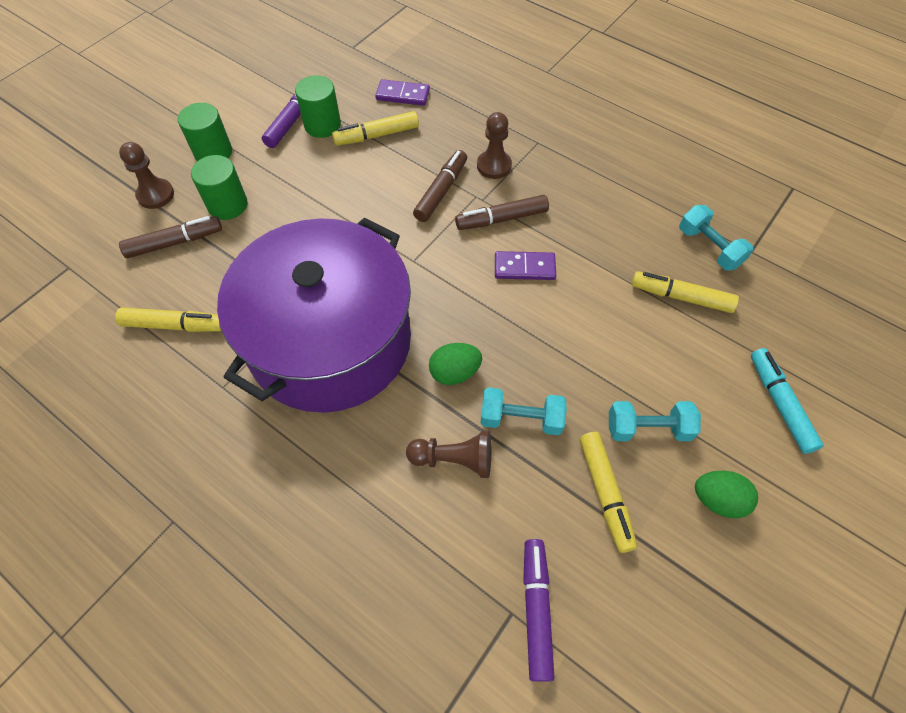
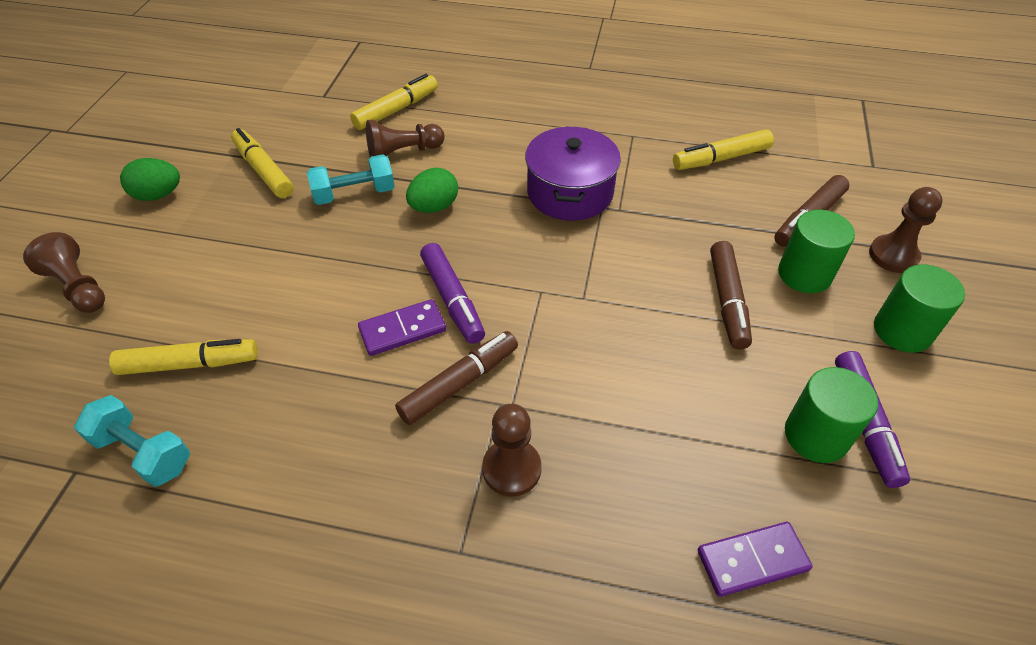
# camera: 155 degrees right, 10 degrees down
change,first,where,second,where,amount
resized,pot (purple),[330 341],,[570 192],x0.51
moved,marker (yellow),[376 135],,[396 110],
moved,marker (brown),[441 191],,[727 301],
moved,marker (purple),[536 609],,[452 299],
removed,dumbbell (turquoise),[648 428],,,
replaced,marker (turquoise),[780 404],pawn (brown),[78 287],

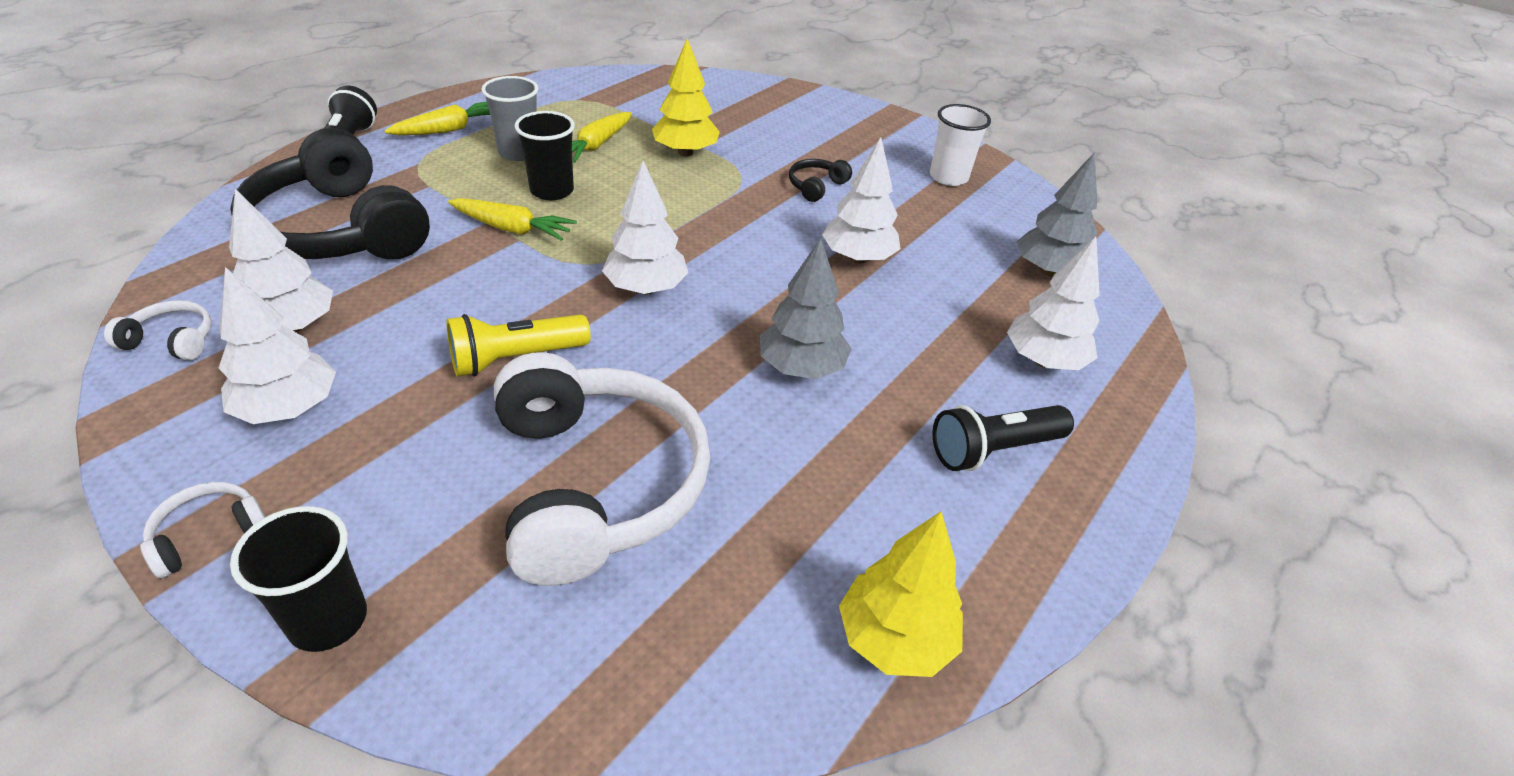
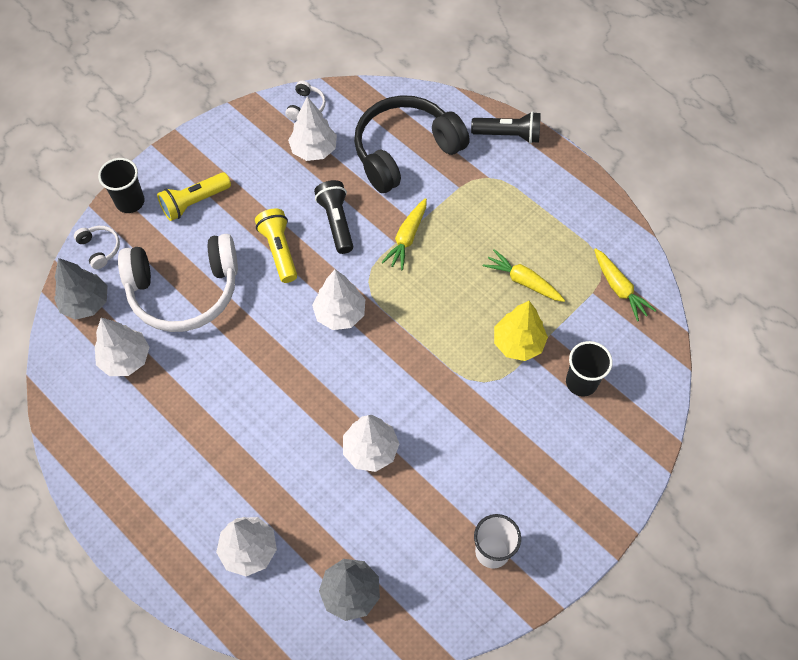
# camera: 100 degrees right, 20 degrees up
change,first,where,second,where,amount
moved,headphones (white),[209 535],,[100 249],
moved,tree (white),[289 408],,[126 359],
moved,carrot (yellow),[449 130],,[619 288],
removed,cup (grey),[518 152],,,
moved,cup (black),[552 191],,[581 382],
moved,tree (grey),[801 368],,[86 303],
removed,headphones (black),[816 186],,,
removed,tree (yellow),[894 639],,,
moved,flashlight (black),[994 450],,[336 222],
added,,,flashlight (yellow),[194 202],

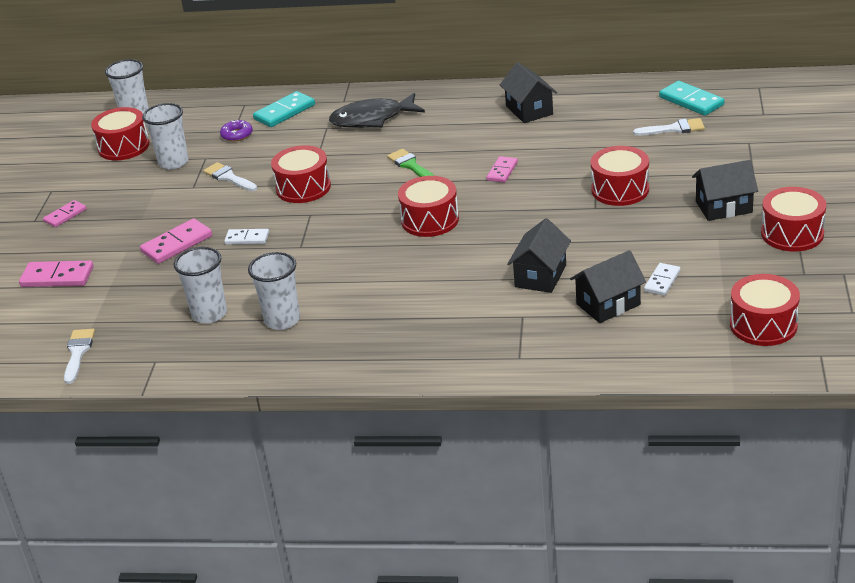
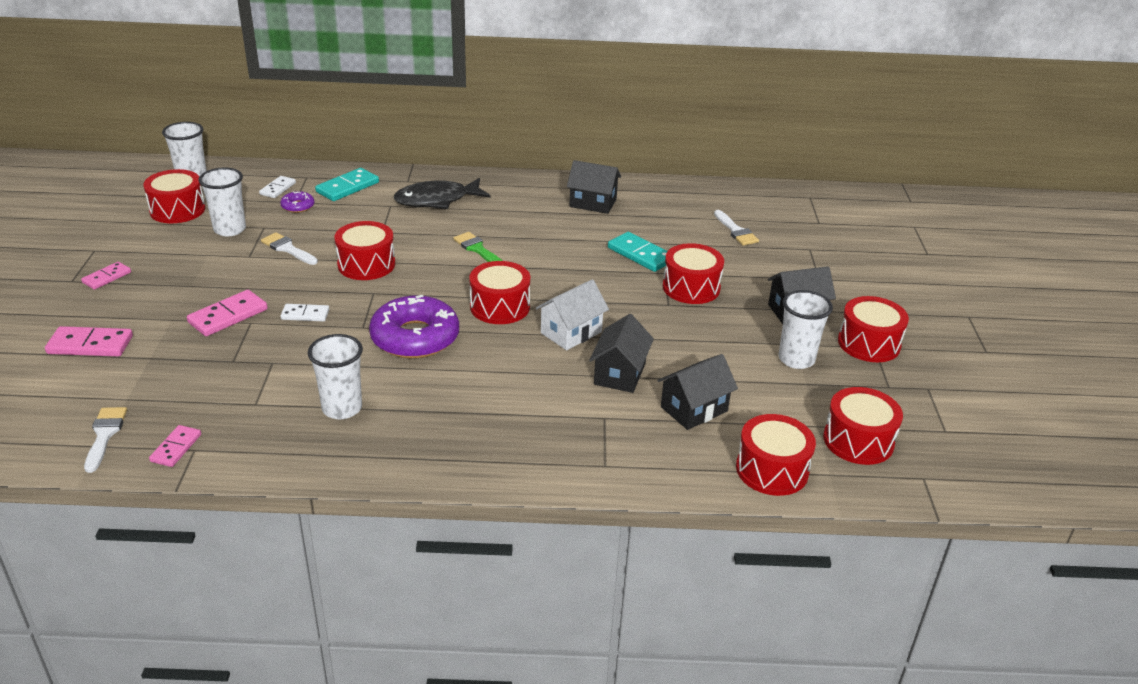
# camera: 10 degrees left, 0 degrees up
change,first,where,second,where,amount
moved,cup (white),[209 314],,[796 359],
moved,domino (pink),[502 171],,[176 448],
turned,house (black),[529 110],,[593 203],45 degrees counterclockwise
turned,brush (white),[674 129],,[736 231],75 degrees clockwise
moved,domino (white),[662 281],,[278 189],
moved,domino (turquoise),[691 101],,[640 254],
added,,,donut (purple),[415 337],
added,,,house (white),[571 332],
added,,,drum (red),[772 470],

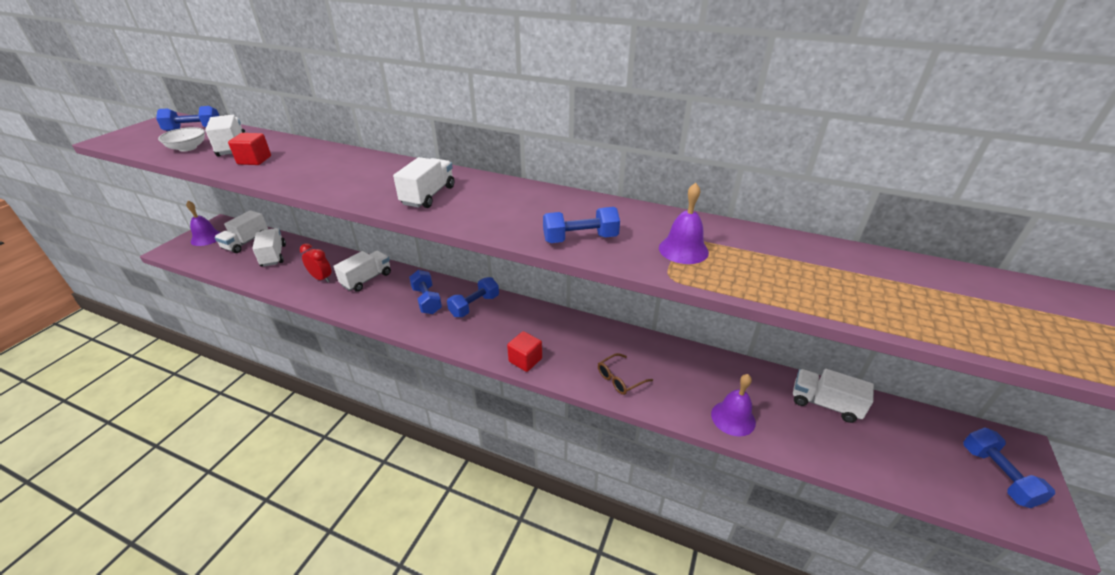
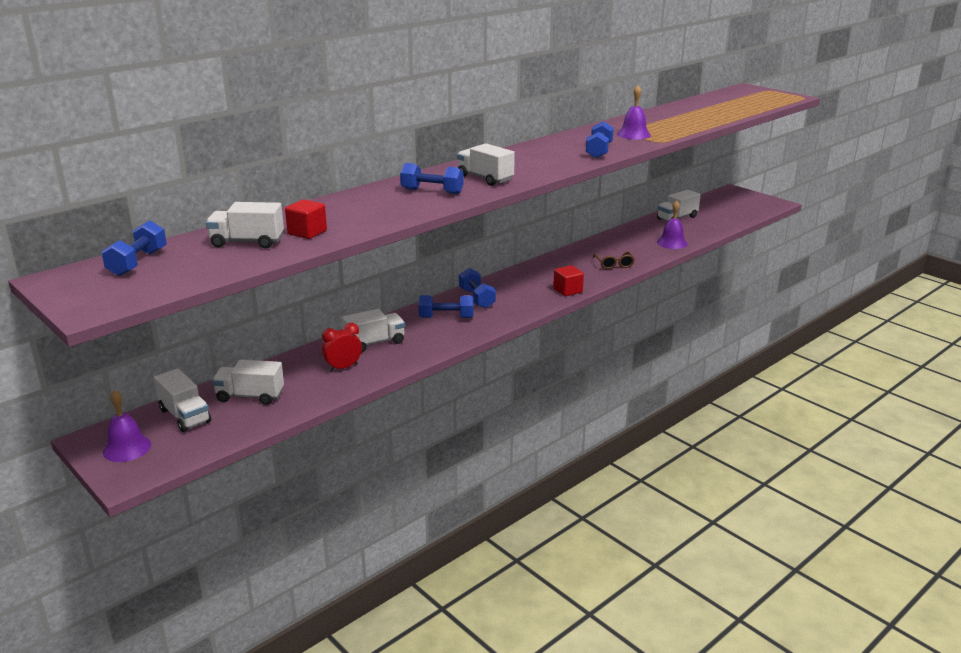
# camera: 65 degrees left, 10 degrees down
change,first,where,second,where,amount
removed,bowl (white),[188 148],,,
turned,truck (white),[367 279],,[374 343],90 degrees clockwise
moved,dumbbell (blue),[997 475],,[432 191],

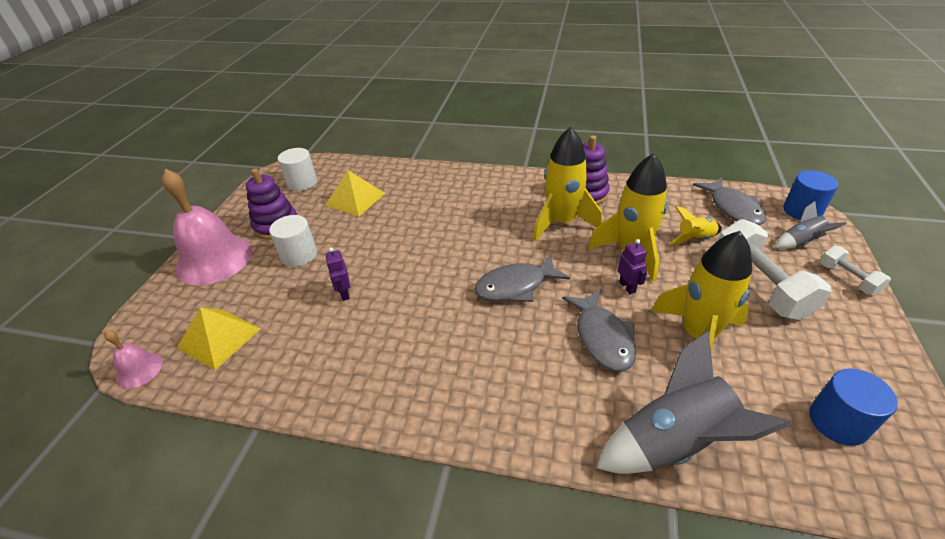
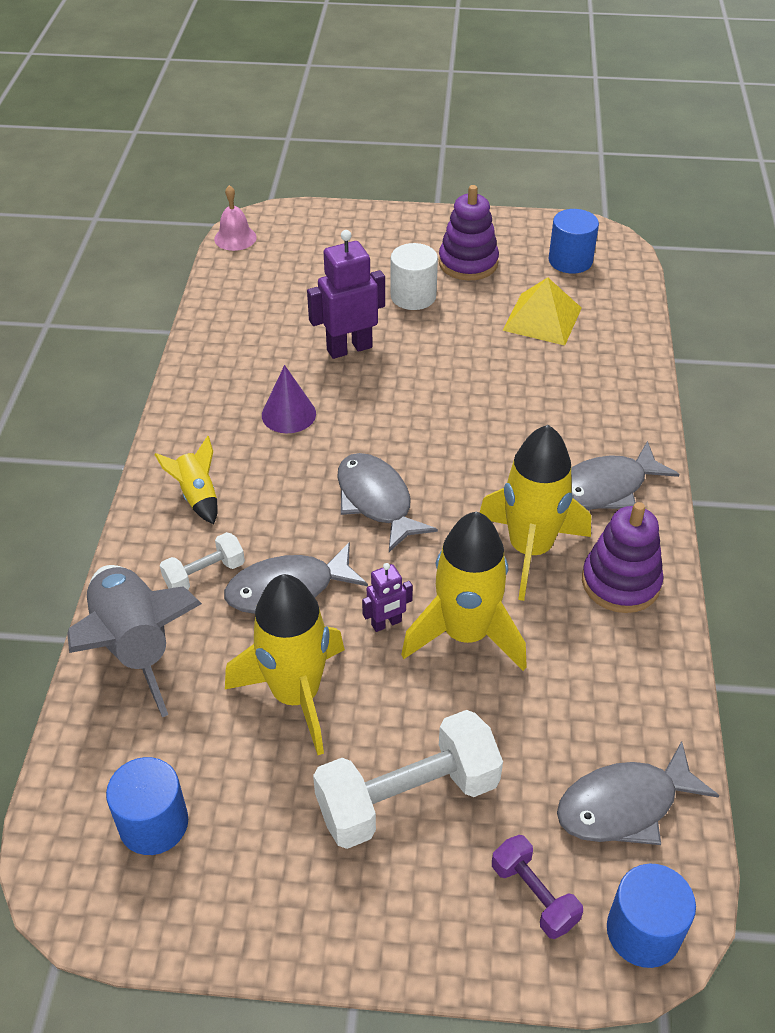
# camera: 80 degrees right, 5 degrees up
change,first,where,second,where,amount
removed,bell (pink),[214 259],,,
removed,pyramid (yellow),[219 338],,,
recoloured,cylinder (white),[302 183],cylinder (blue),[570 261],
resized,robot (purple),[344 293],,[349 348],x1.86
moved,rocket (yellow),[694 238],,[197 496],
replaced,rocket (grey),[800 242],dumbbell (purple),[534 895],
moved,dumbbell (white),[848 279],,[204 574],
added,,,cone (purple),[288 414],
added,,,fish (grey),[606 488],

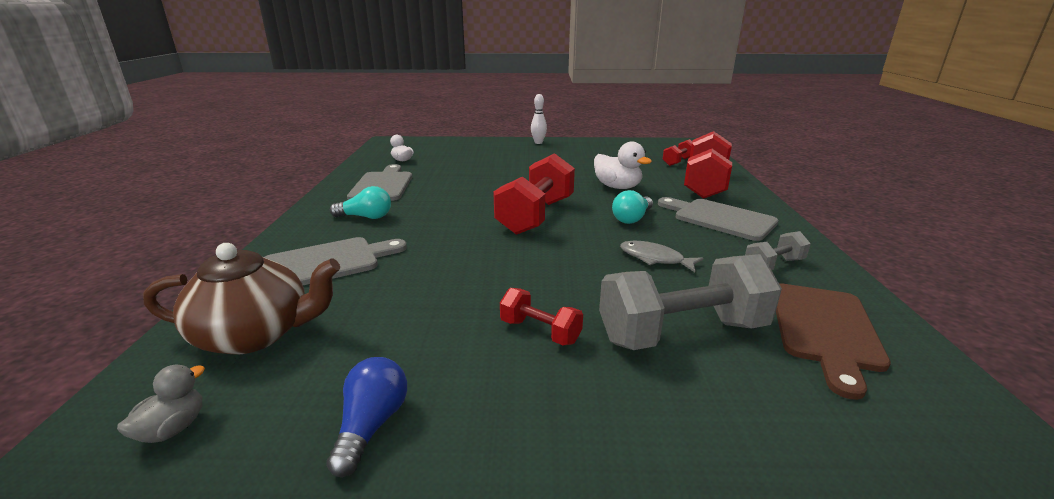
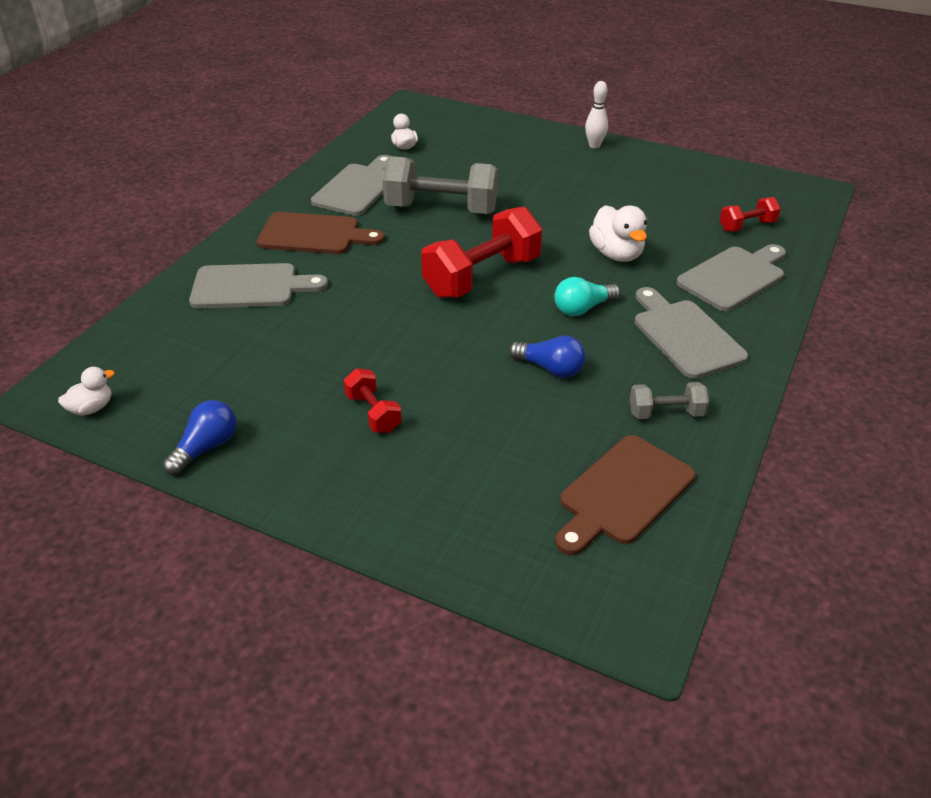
# camera: 25 degrees right, 15 degrees up
change,first,where,second,where,amount
recoloured,duck (grey),[173 429],duck (white),[91 408],
removed,teapot (brown),[256 334],,,
replaced,light bulb (turquoise),[366 217],cutting board (brown),[314 234],
moved,dumbbell (grey),[682 332],,[441 209],
replaced,fish (grey),[655 258],light bulb (blue),[550 368],
replaced,dumbbell (red),[705 184],cutting board (grey),[733 277],

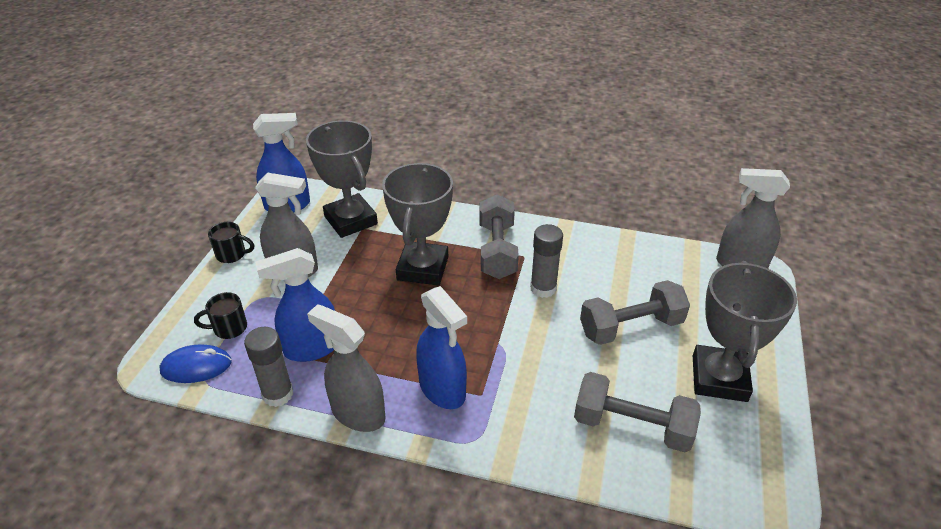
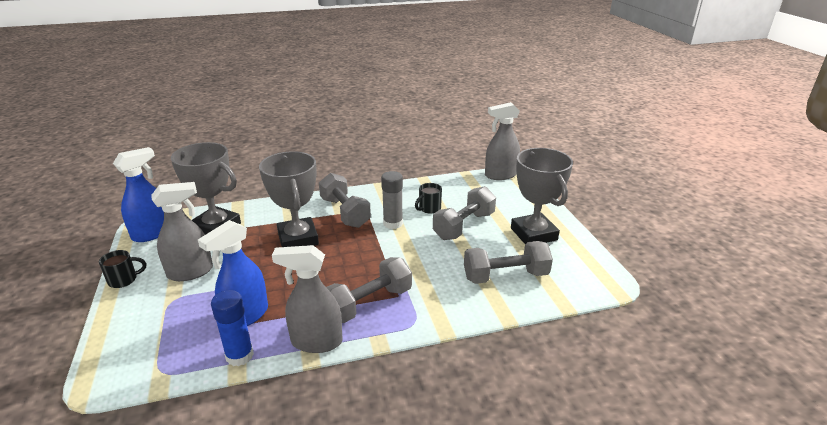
# camera: 30 degrees left, 10 degrees down
change,first,where,second,where,amount
removed,mouse (blue),[196 366],,,
moved,mug (black),[229 328],,[429 208],
recoloured,glue stick (grey),[278 394],glue stick (blue),[239 355],
replaced,spray bottle (blue),[442 389],dumbbell (grey),[369 303],

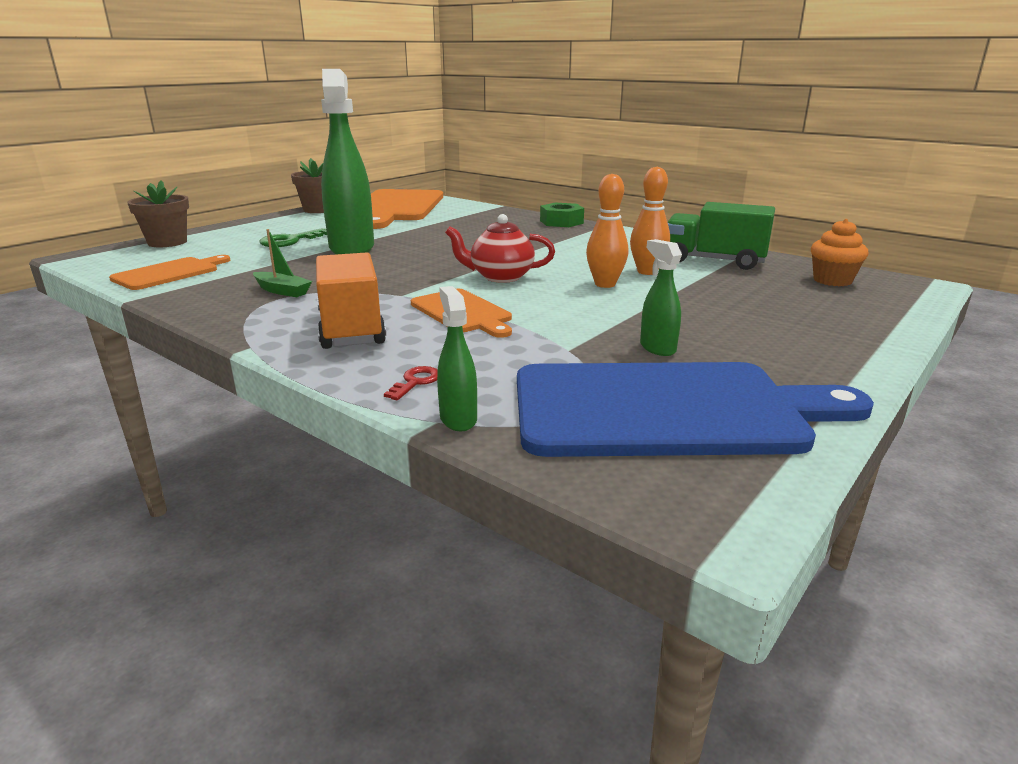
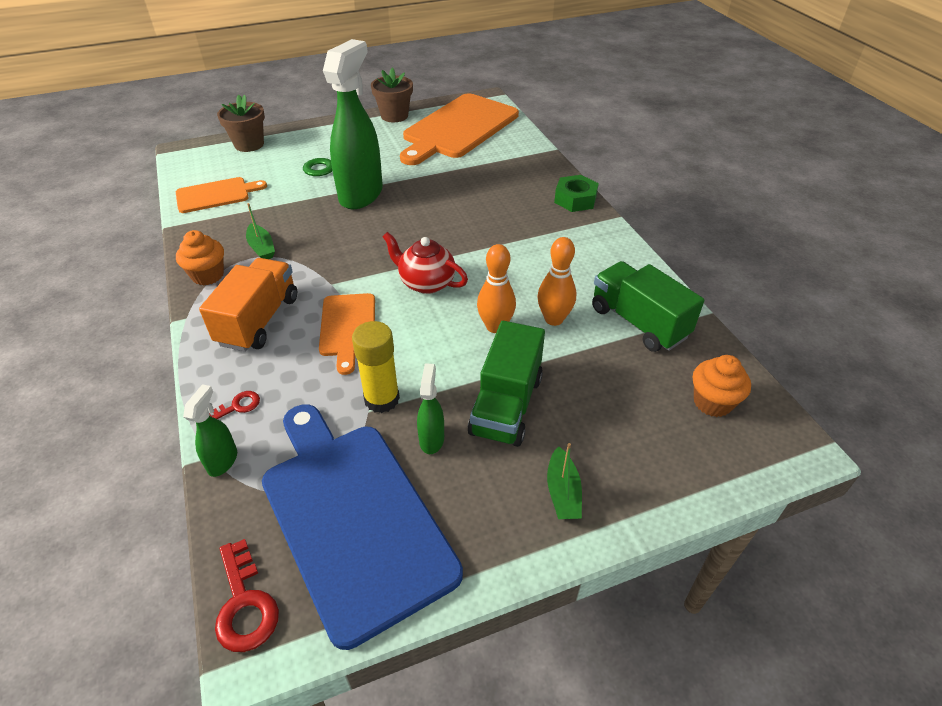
# camera: 30 degrees right, 20 degrees up
change,first,where,second,where,amount
turned,cutting board (blue),[666 409],,[353 518],150 degrees counterclockwise
added,,,cupcake (orange),[208 275],
added,,,key (red),[245 604],
added,,,glue stick (yellow),[382 399],
added,,,truck (green),[506 405],
added,,,boat (green),[562 492],

